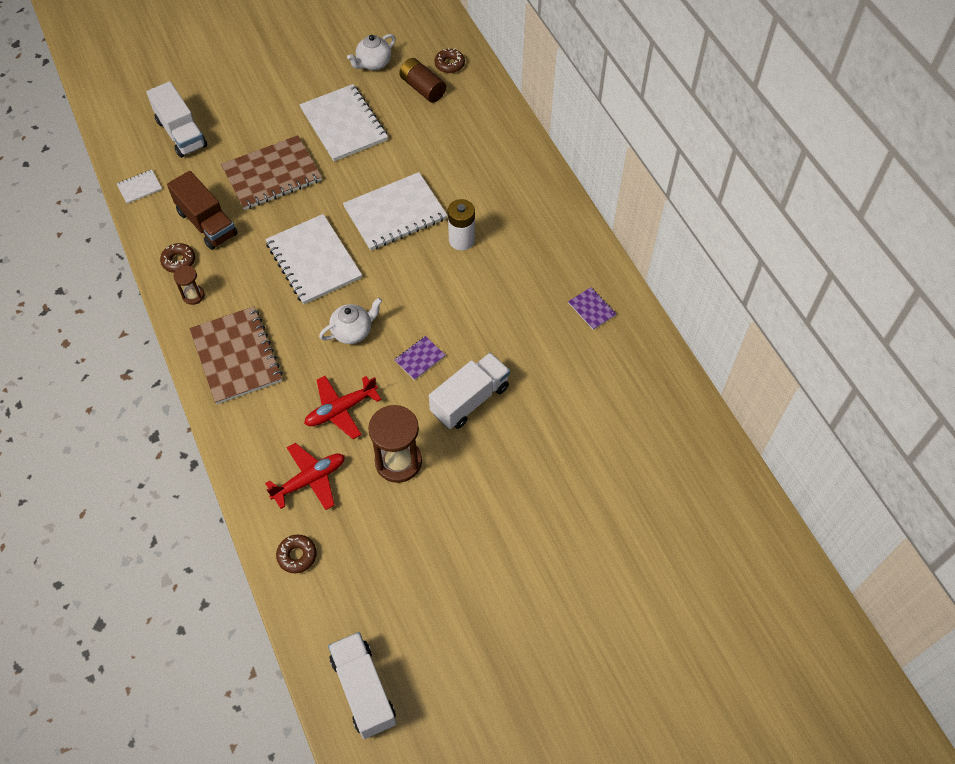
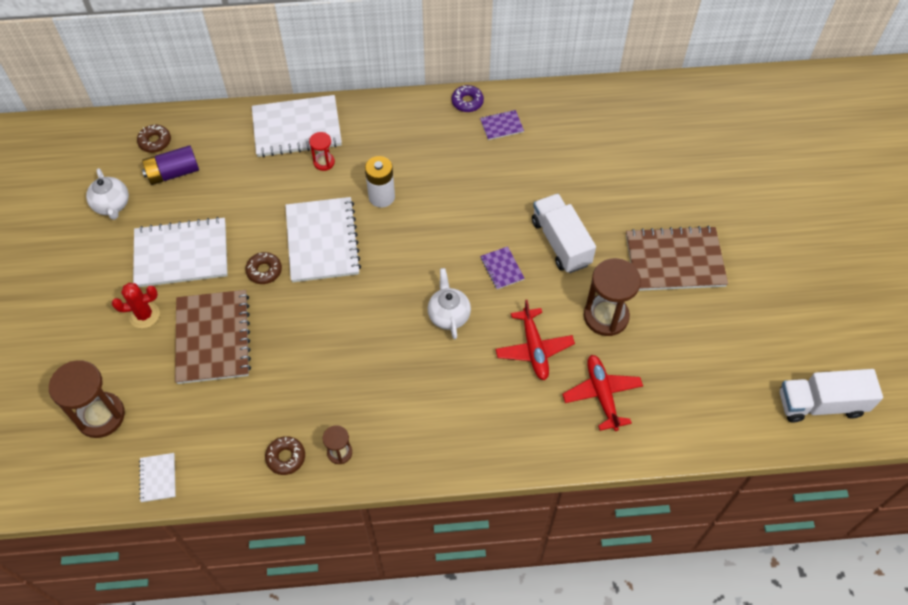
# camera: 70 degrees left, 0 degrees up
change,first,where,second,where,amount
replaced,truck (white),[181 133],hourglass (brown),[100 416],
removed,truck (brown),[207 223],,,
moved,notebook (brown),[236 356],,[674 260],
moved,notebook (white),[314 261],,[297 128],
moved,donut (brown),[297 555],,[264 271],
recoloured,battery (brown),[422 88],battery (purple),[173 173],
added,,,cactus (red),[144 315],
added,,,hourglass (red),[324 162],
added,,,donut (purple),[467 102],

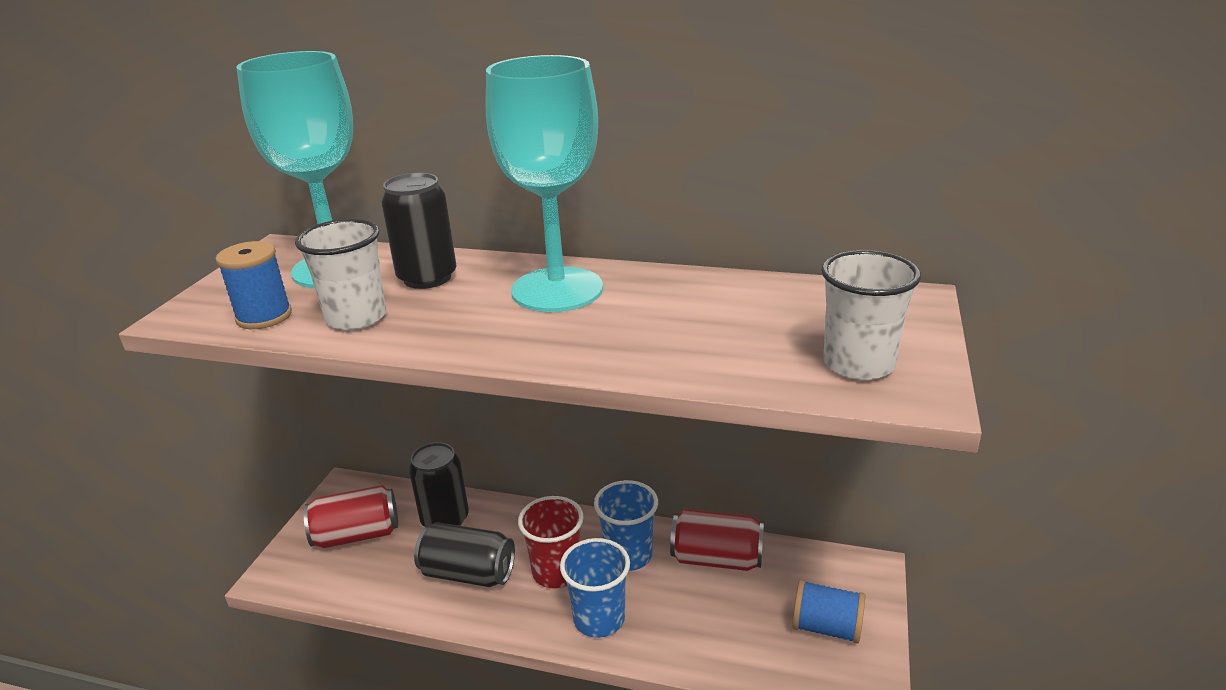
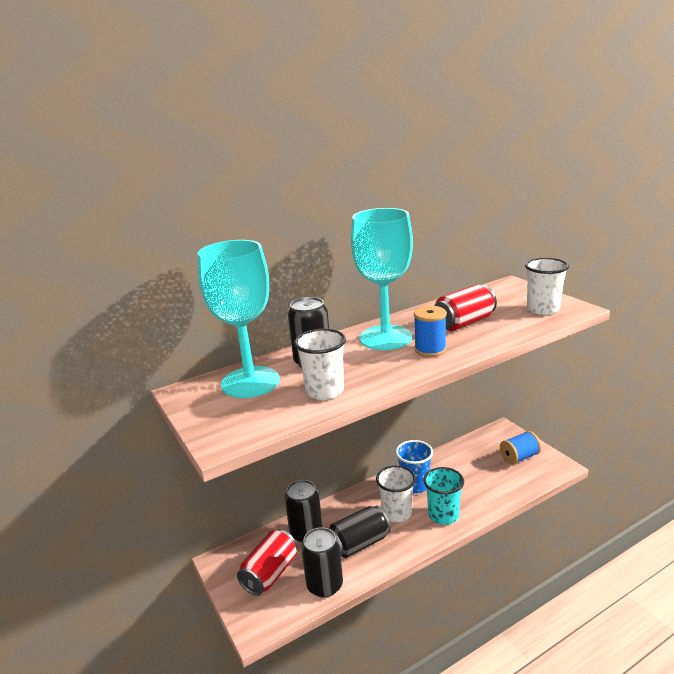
# camera: 45 degrees left, 5 degrees down
change,first,where,second,where,amount
moved,spool (blue),[264 316],,[430 349],
recoloured,cup (red),[556 572],cup (white),[397 513],
recoloured,cup (blue),[599 619],cup (turquoise),[443 515],
moved,can (red),[716 558],,[464 323],
added,,,can (black),[324 585],

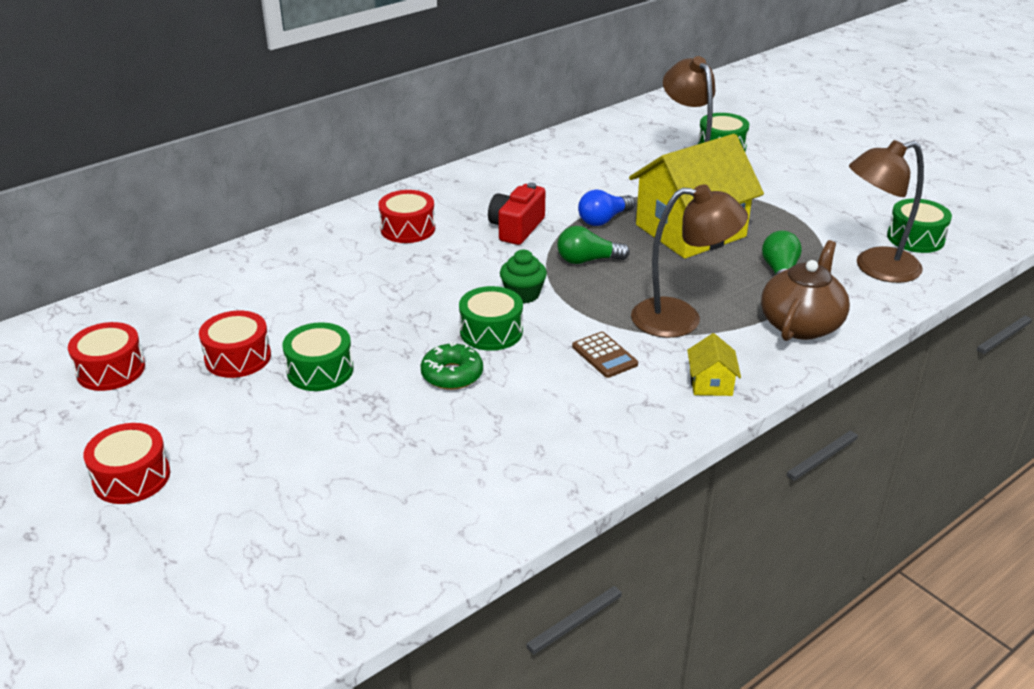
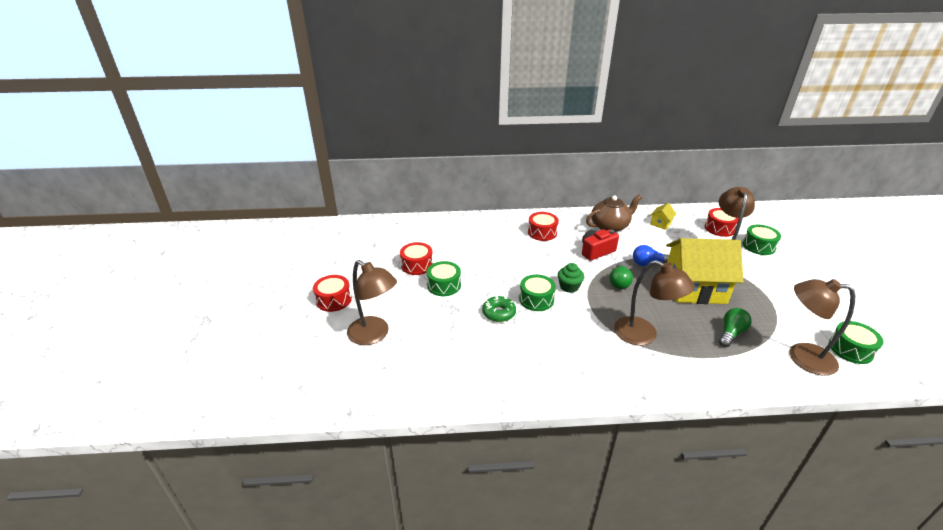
# camera: 35 degrees right, 0 degrees up
change,first,where,second,where,amount
moved,drum (red),[111 370],,[719 228],
turned,light bulb (green),[587 260],,[619 282],105 degrees counterclockwise
removed,calculator (brown),[604 355],,,
moved,house (yellow),[711 383],,[660 223],
moved,teapot (brown),[801 324],,[610 226],
added,,,lamp (brown),[374 335],

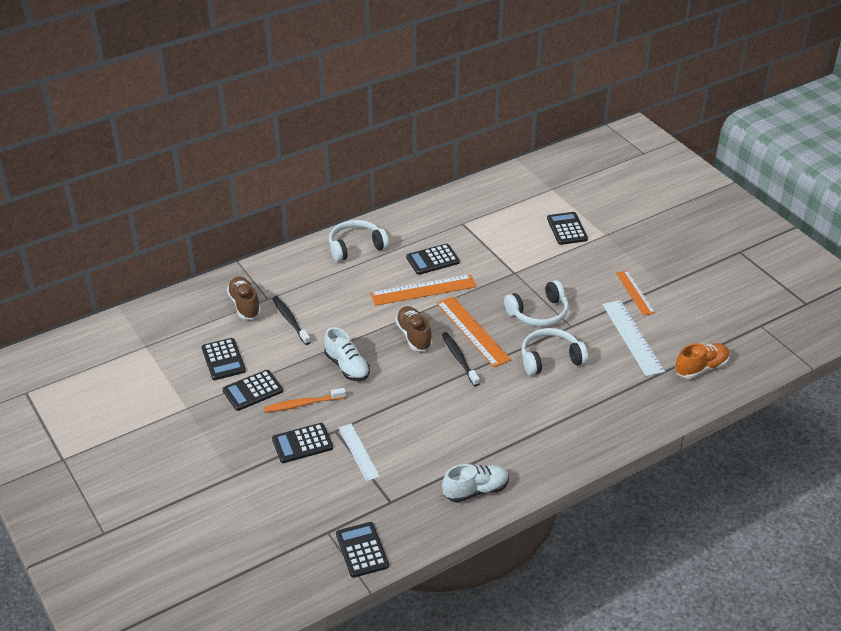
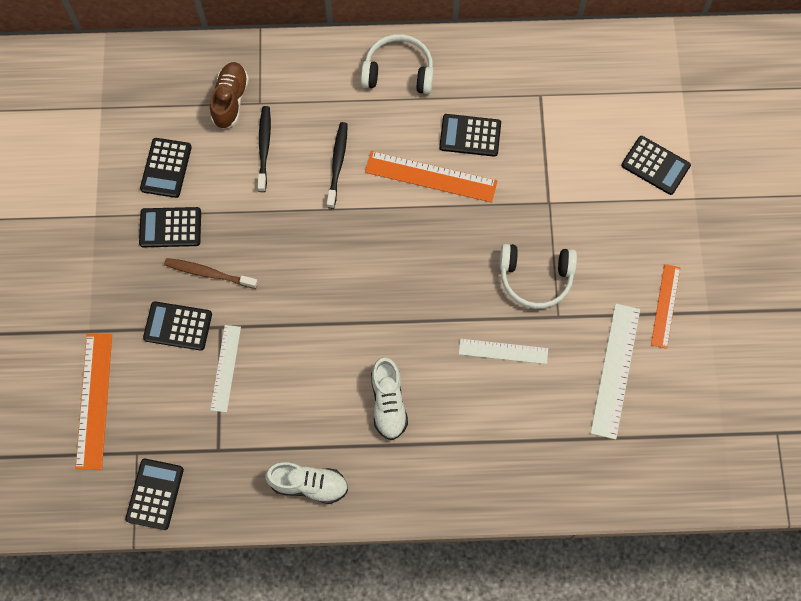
# camera: 30 degrees right, 30 degrees up
change,first,where,second,where,amount
recoloured,toothbrush (orange),[303 404],toothbrush (brown),[209 273],
moved,shoe (white),[347 367],,[388 403],
removed,shoe (brown),[414 336],,,
moved,ruler (orange),[472 331],,[94 400],
moved,toothbrush (black),[459 358],,[337 164],
replaced,headphones (white),[550 359],ruler (white),[503 351],
turned,calculator (black),[567 229],,[655 165],105 degrees clockwise
removed,shoe (orange),[701 368],,,

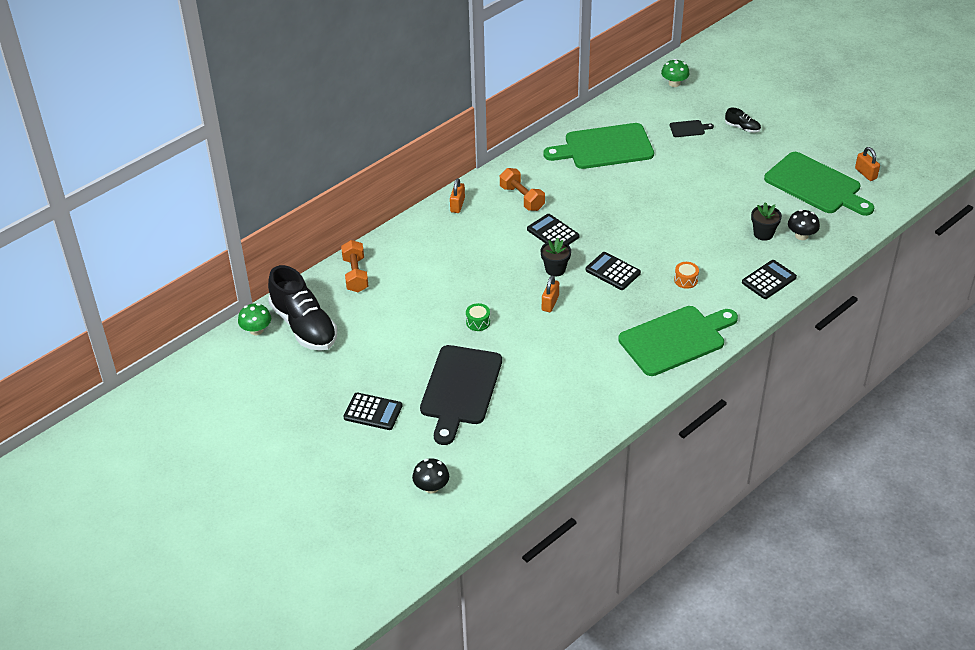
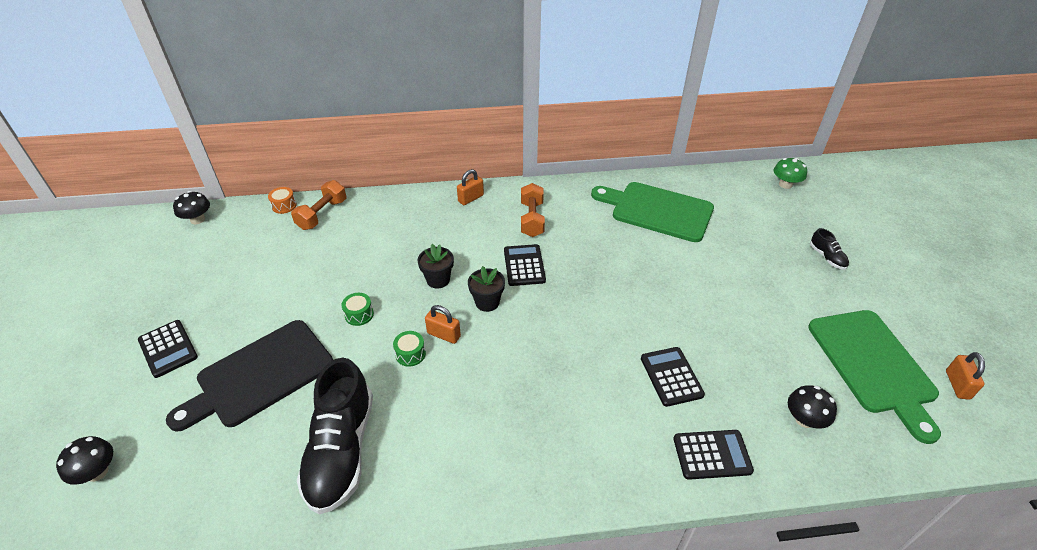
# camera: 35 degrees right, 0 degrees up
change,first,where,second,where,amount
recoloured,mushroom (green),[256 330],mushroom (black),[197 219],
moved,shoe (black),[304 326],,[341 450],
turned,padlock (orange),[550 303],,[444 335],60 degrees clockwise
moved,calculator (black),[613 271],,[671 376],
removed,cutting board (green),[675 339],,,
removed,cutting board (black),[689 129],,,
moved,drum (orange),[686 280],,[284 206],
moved,flower pot (black),[763 233],,[438 280],
added,,,drum (green),[410 354],

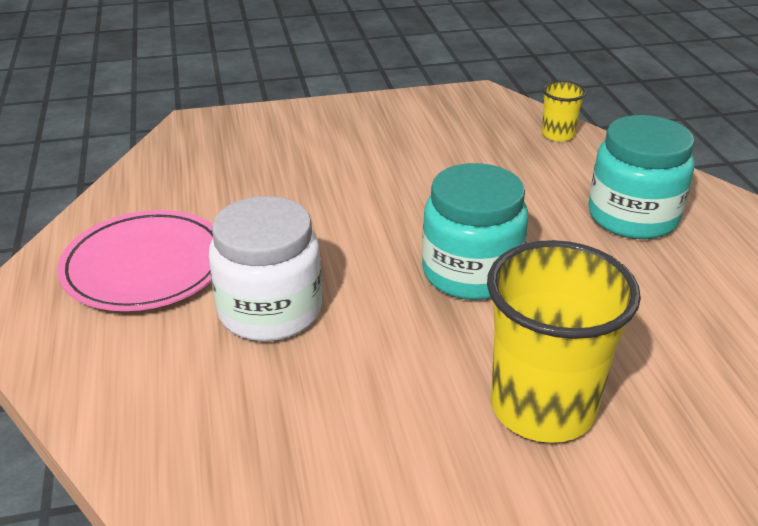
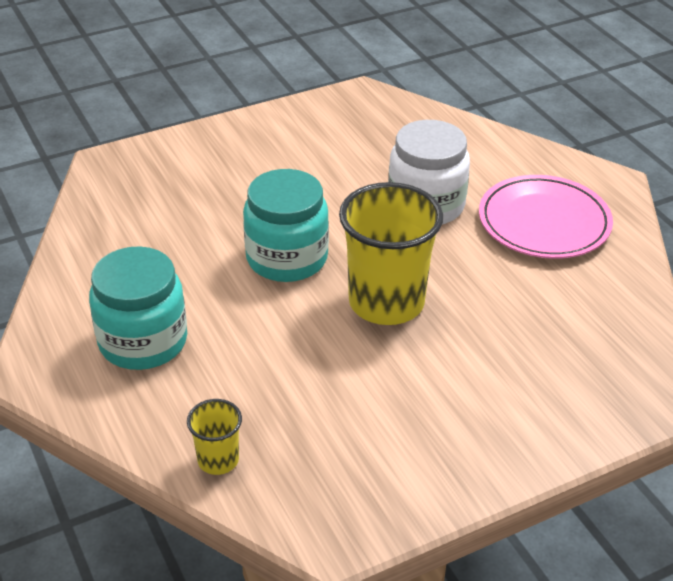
# camera: 165 degrees right, 5 degrees up
change,first,where,second,where,amount
moved,cup (yellow),[542 407],,[386 302],

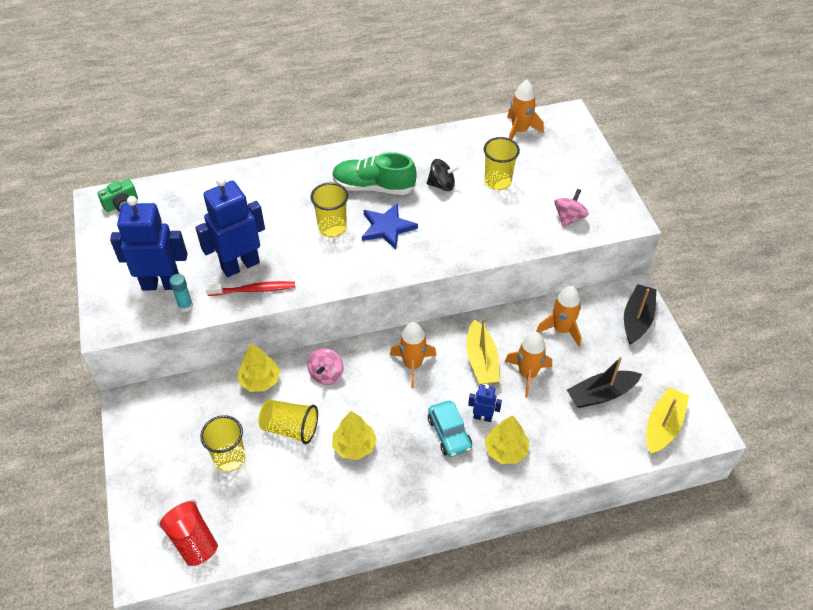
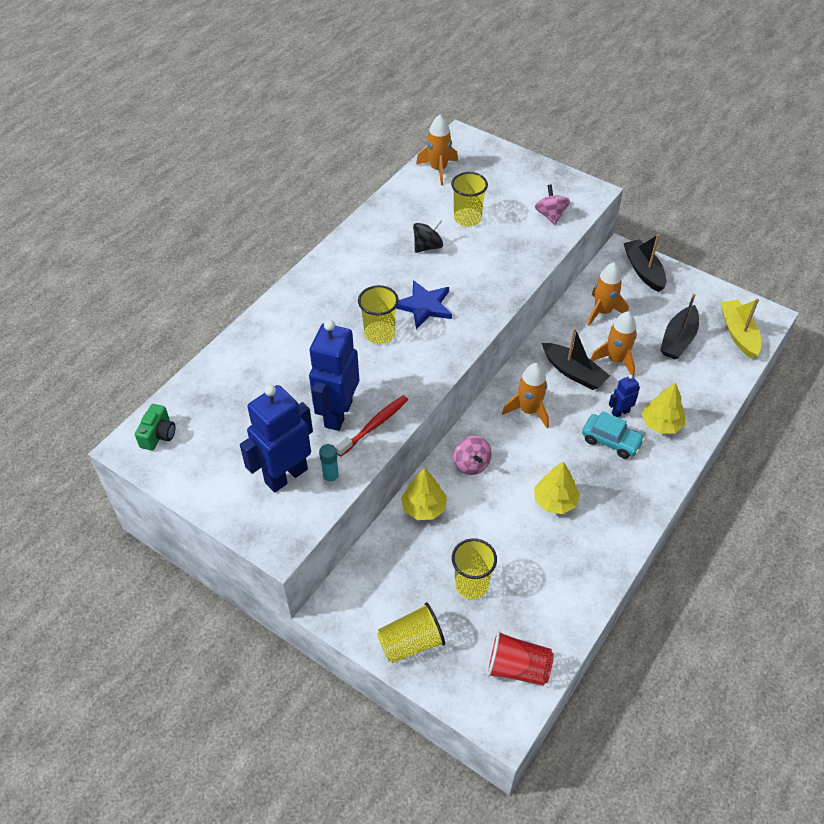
# camera: 40 degrees left, 0 degrees up
change,first,where,second,where,amount
moved,cup (yellow),[290 428],,[411 643],
removed,shoe (green),[373 187],,,
recoloured,boat (yellow),[481 360],boat (black),[573 372],

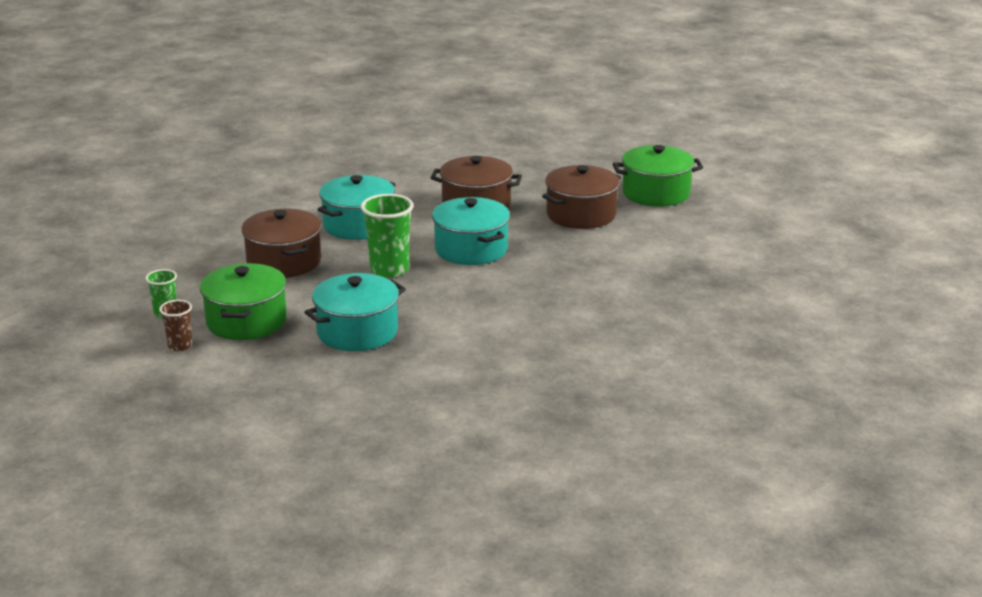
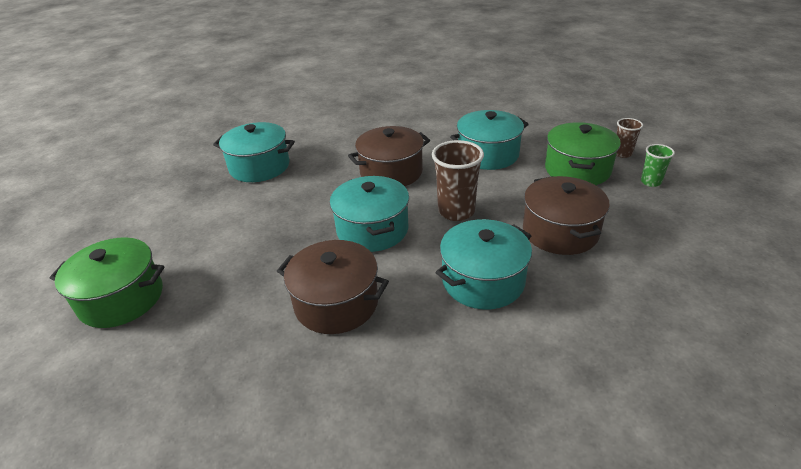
# camera: 165 degrees left, 10 degrees up
change,first,where,second,where,amount
recoloured,cup (green),[389 270],cup (brown),[456 211],
moved,pot (brown),[581 214],,[391 172],
added,,,pot (turquoise),[259 166],

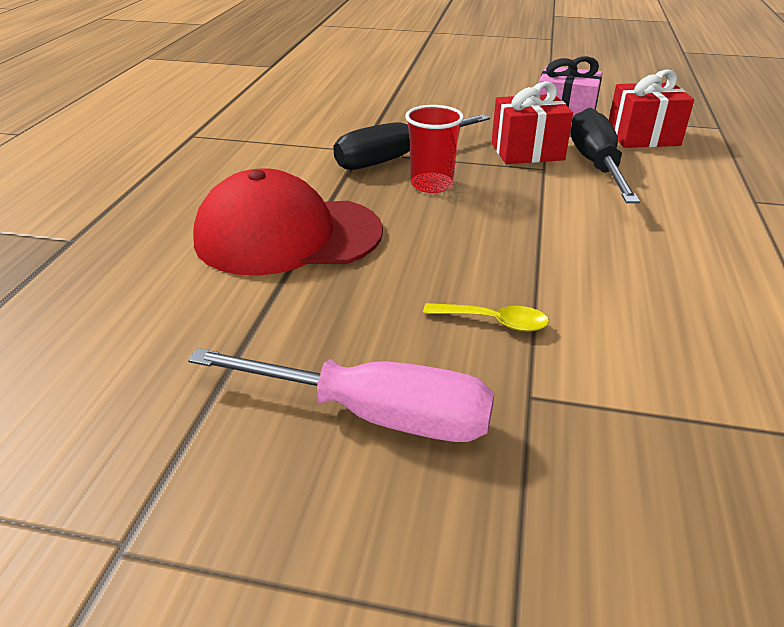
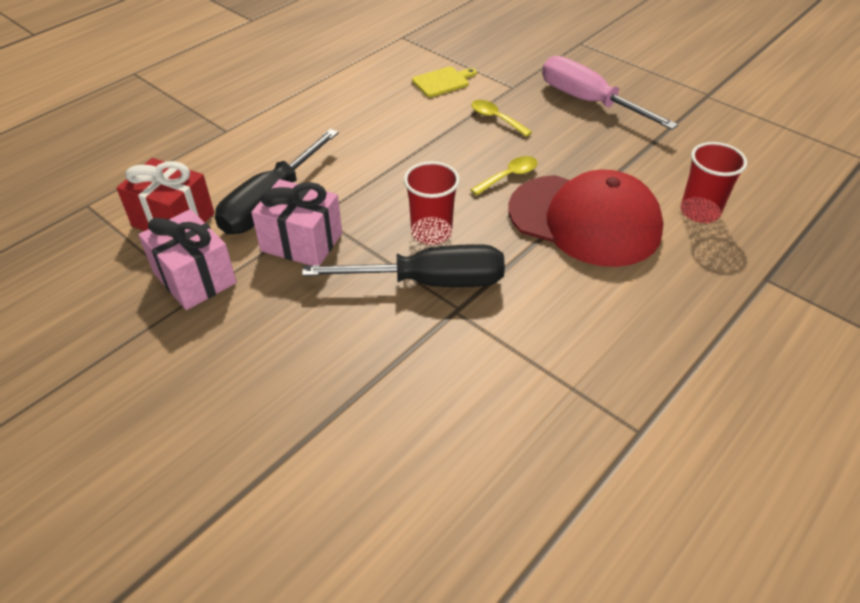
# camera: 150 degrees left, 10 degrees up
change,first,where,second,where,amount
recoloured,gift (red),[527 151],gift (pink),[301 242],
added,,,cutting board (yellow),[442 81],
added,,,spoon (yellow),[509 176],
added,,,cup (red),[699 212],

